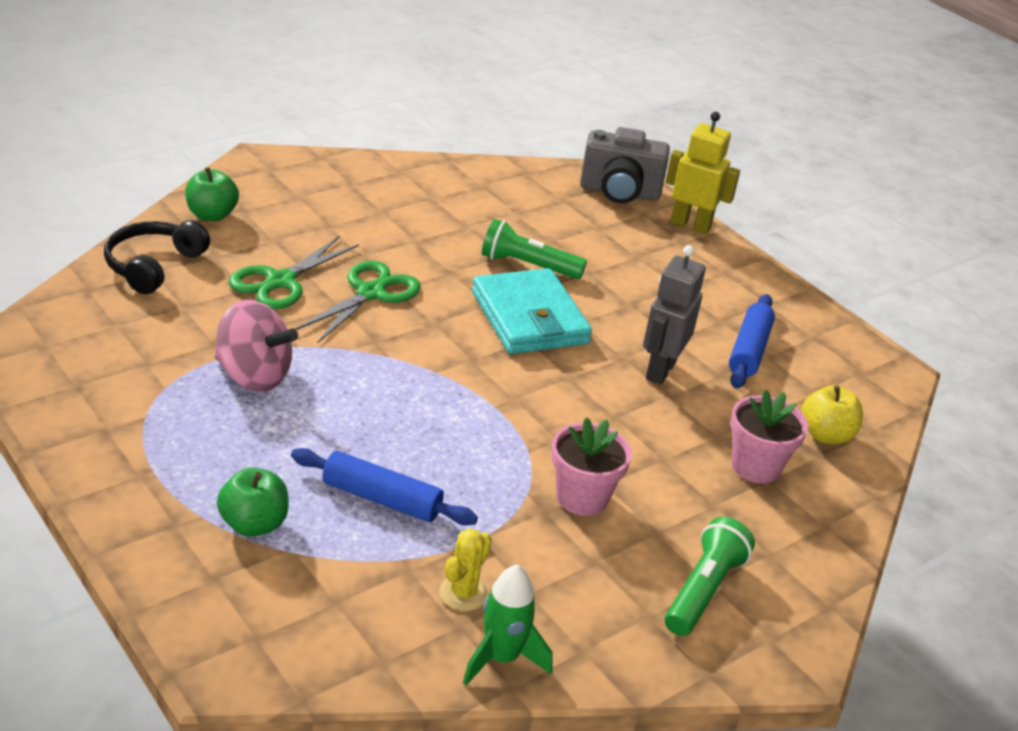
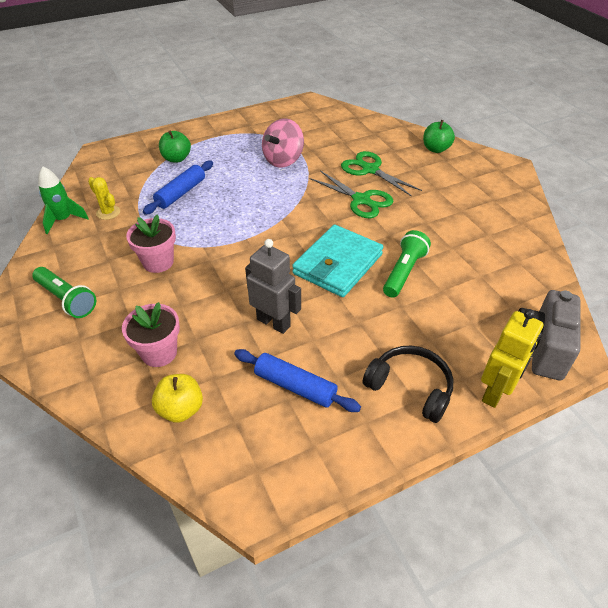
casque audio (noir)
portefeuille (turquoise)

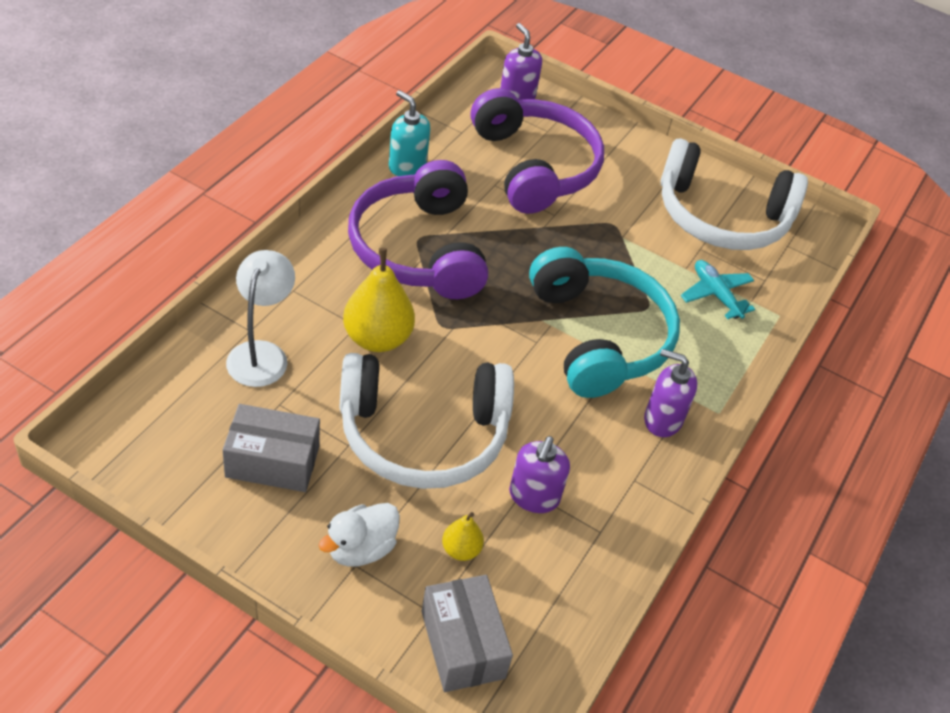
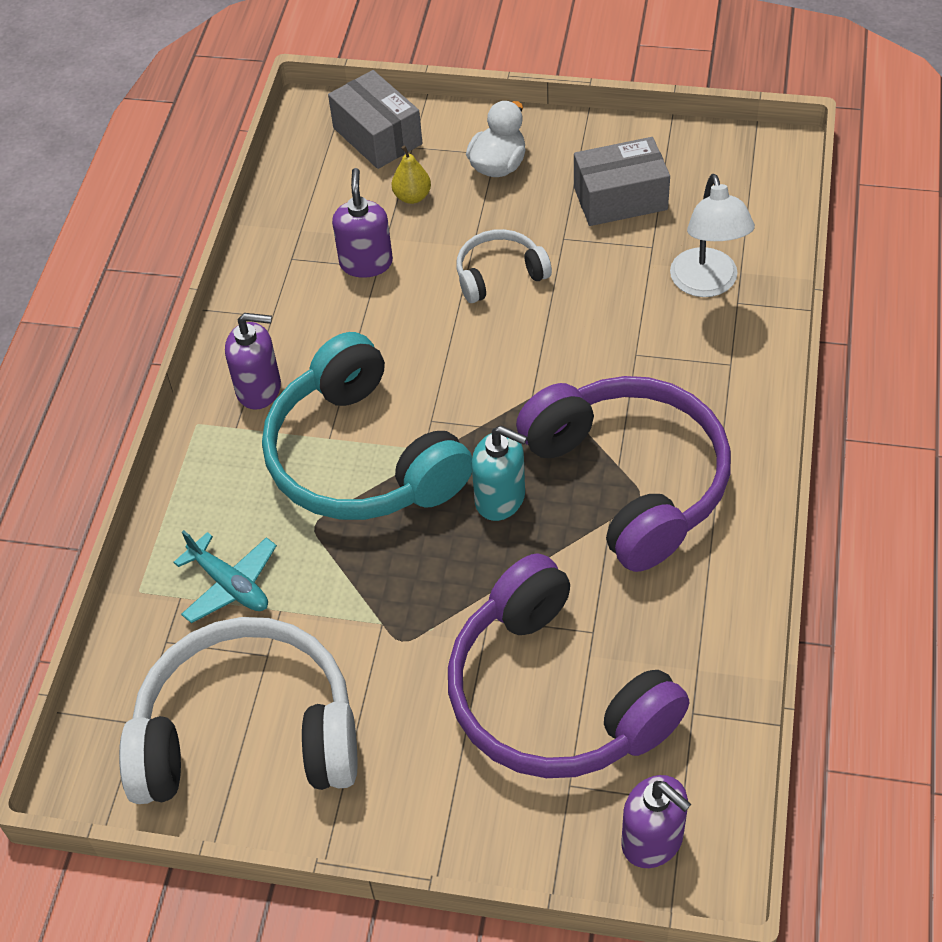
distributeur de savon (turquoise)
poire (jaune) (no. 1 from left in the first image)
casque audio (blanc) (no. 2 from left)

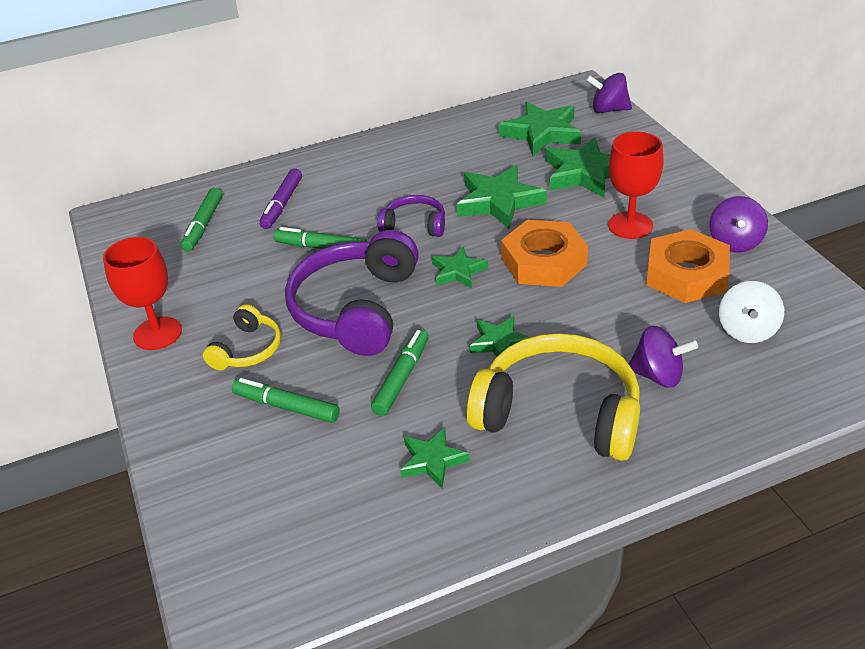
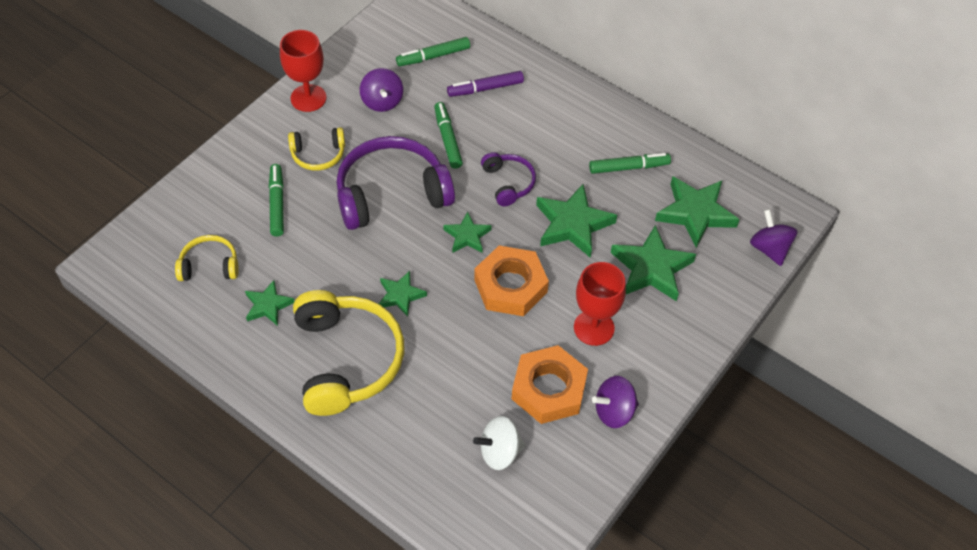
toupie (violet) (no. 1 from left)
feutre (vert) (no. 4 from left)
casque audio (jaune) (no. 1 from left)

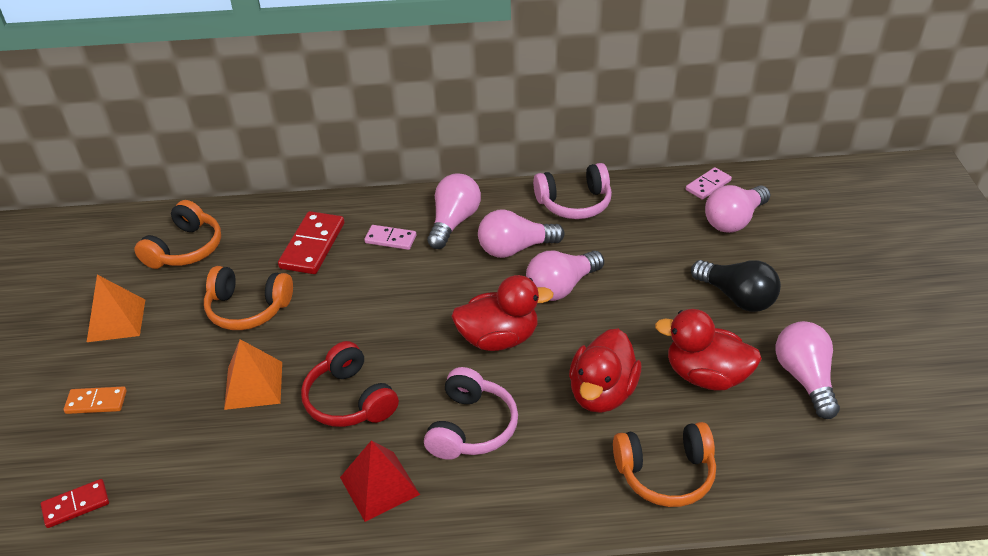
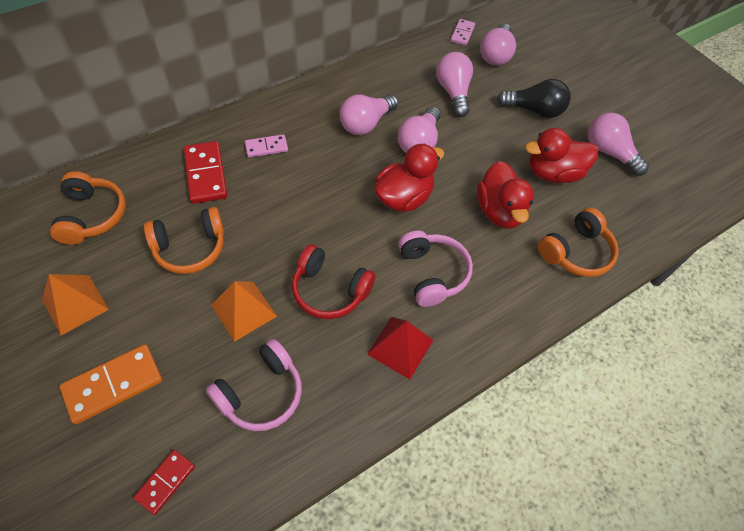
casque audio (rose) (no. 1 from left)
ampoule (rose) (no. 3 from left)
domino (orange)

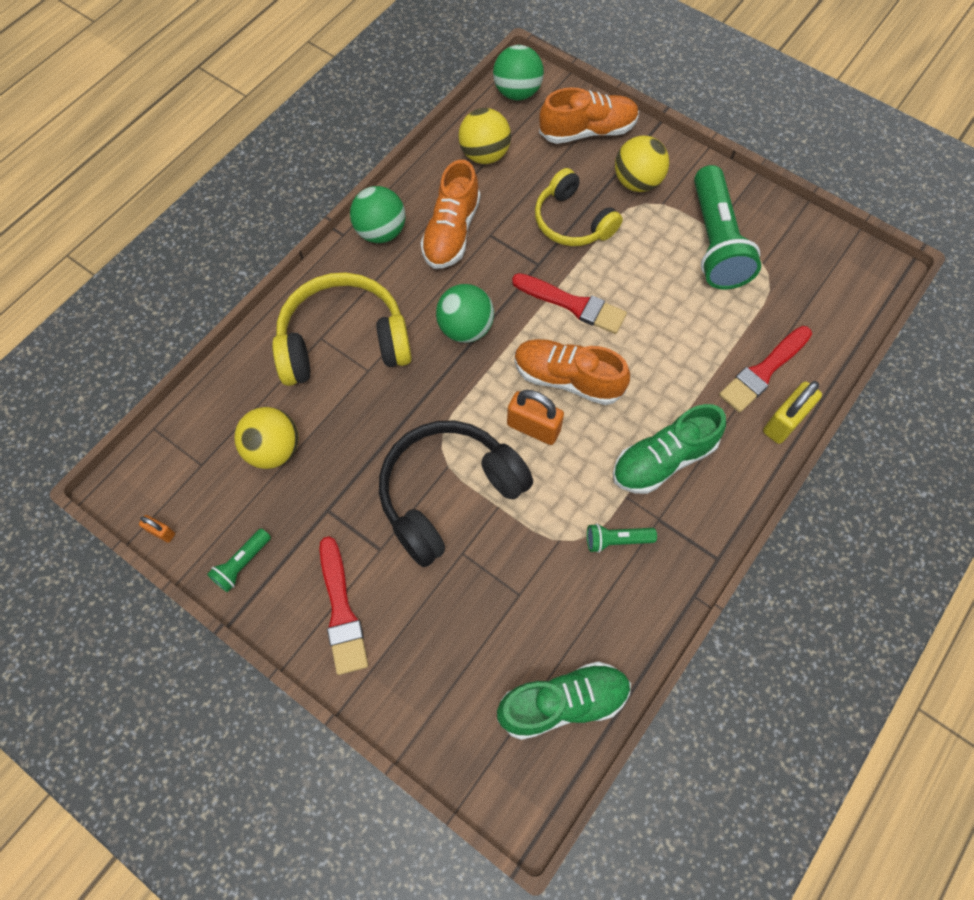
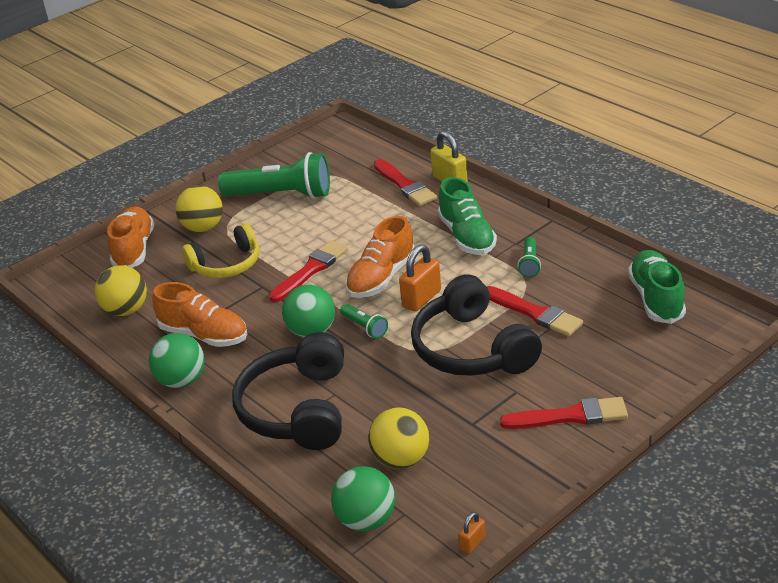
balle (vert) (no. 3 from left)
casque audio (noir) (no. 1 from left)
lampe de poche (vert) (no. 2 from left)
pinceau (rouge) (no. 3 from left)

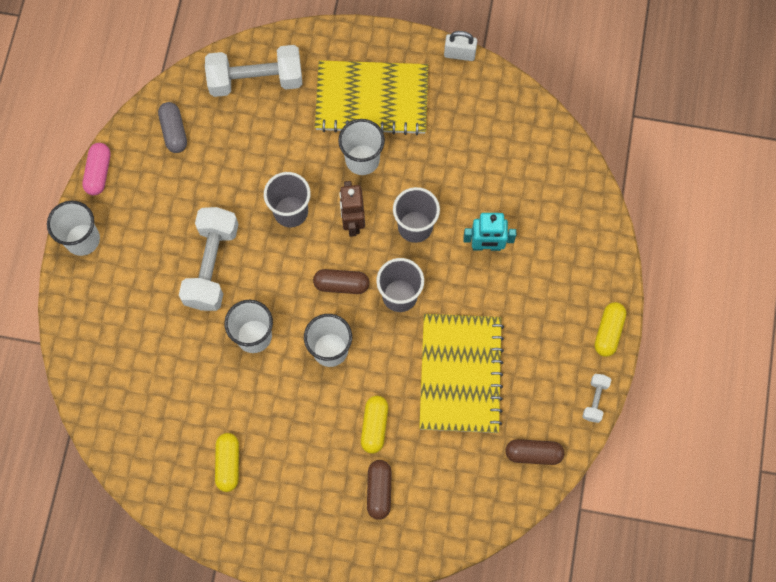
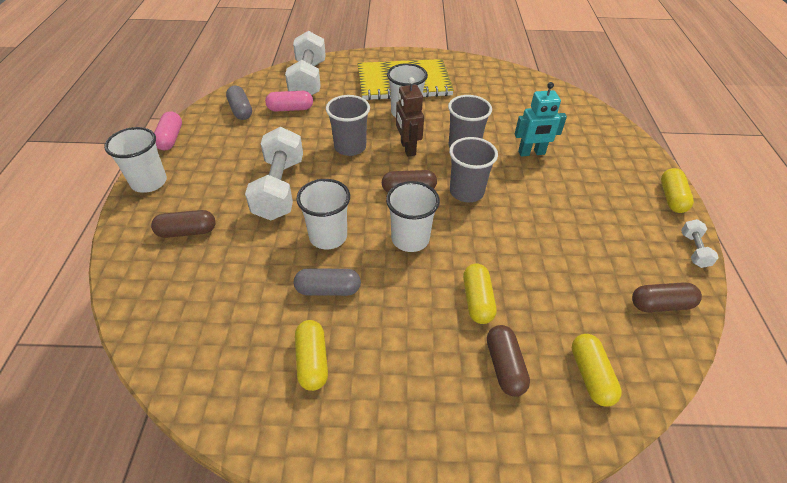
cadenas (blanc)
haltère (blanc) (no. 2 from left)
carnet (jaune) (no. 2 from left in the first image)
gélule (rose) (no. 2 from left)
gélule (marron) (no. 1 from left)
gélule (gris) (no. 2 from left)
gélule (jaune) (no. 3 from left)

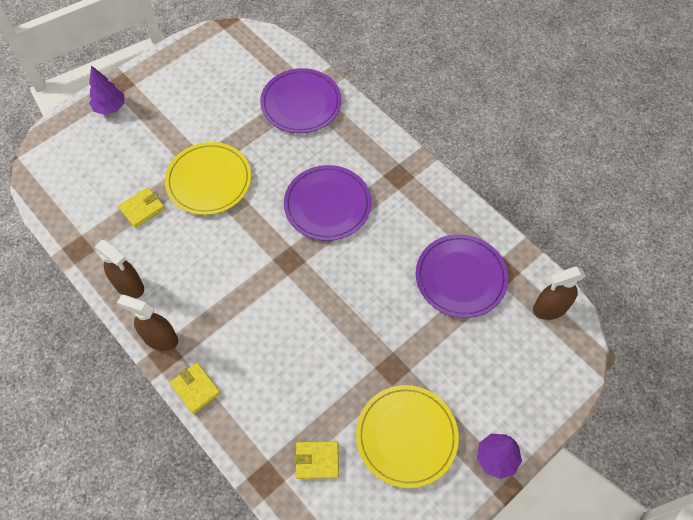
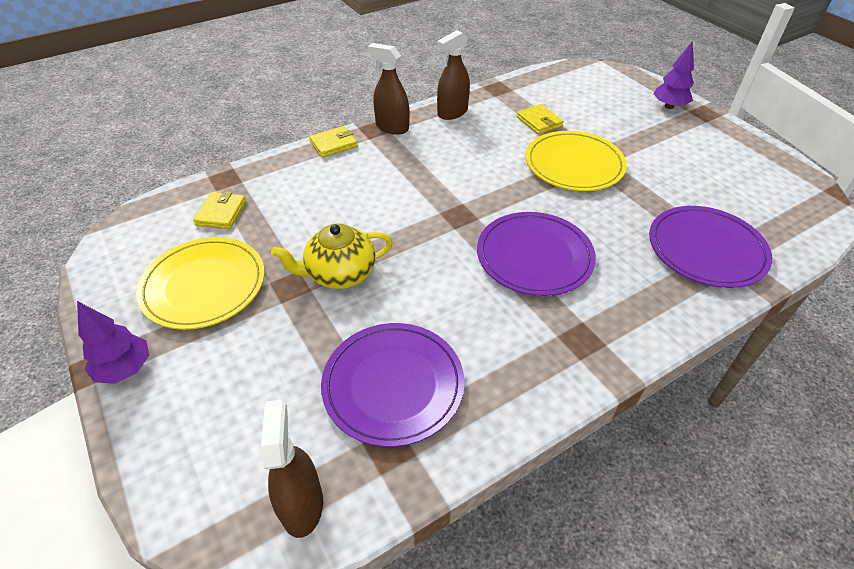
vaporisateur (marron) (no. 2 from left)
théière (jaune)

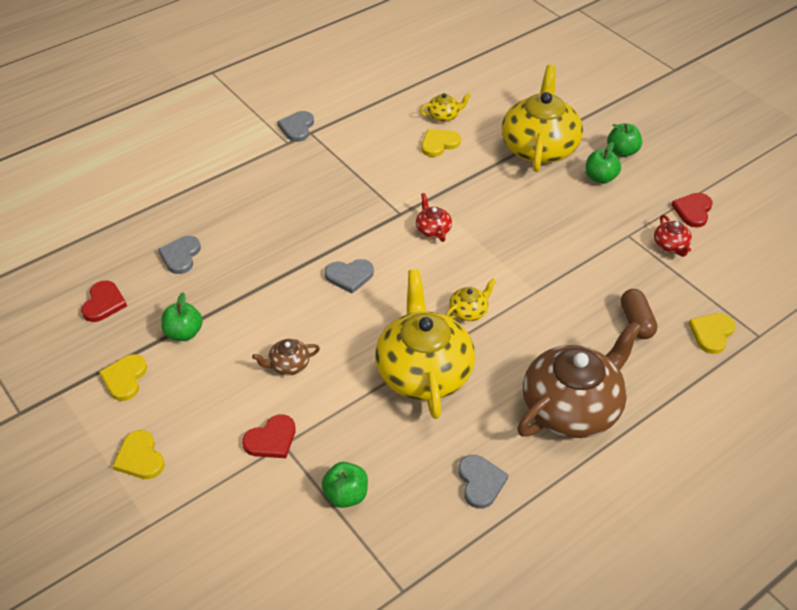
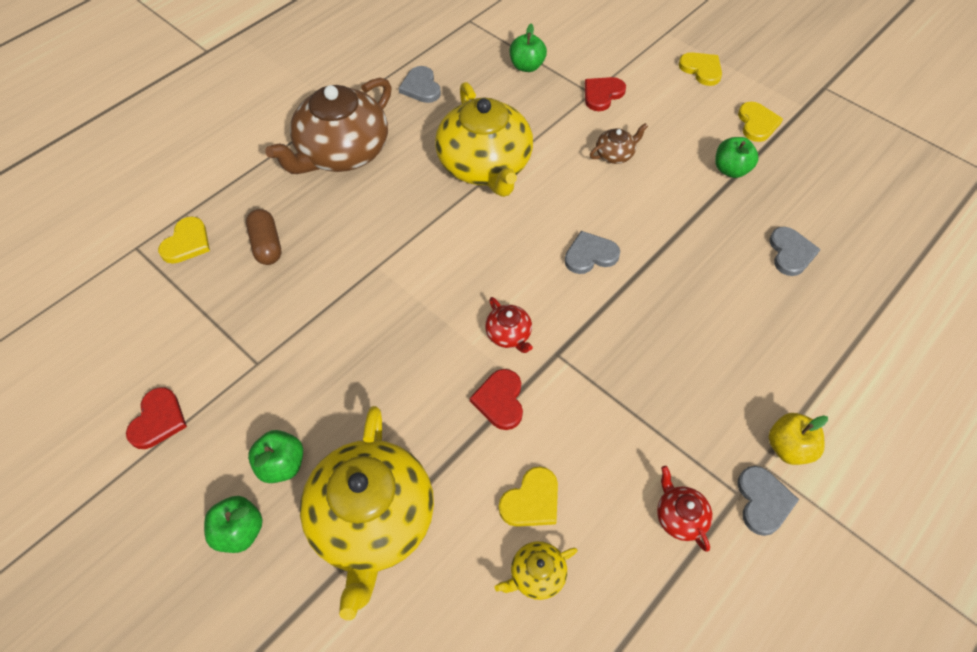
théière (rouge) (no. 2 from left)
théière (jaune) (no. 3 from left in the first image)
cœur (rouge) (no. 2 from left)
pomme (jaune)

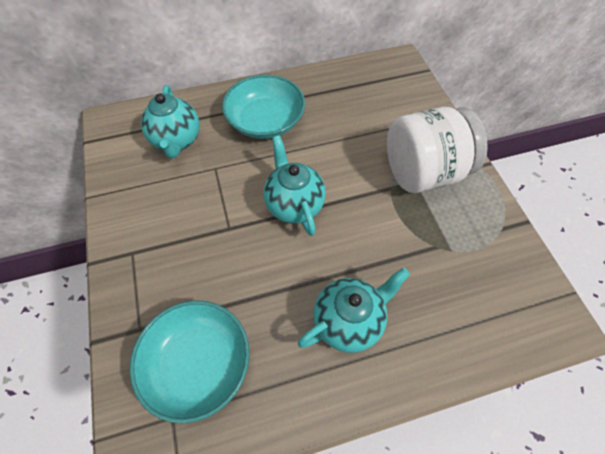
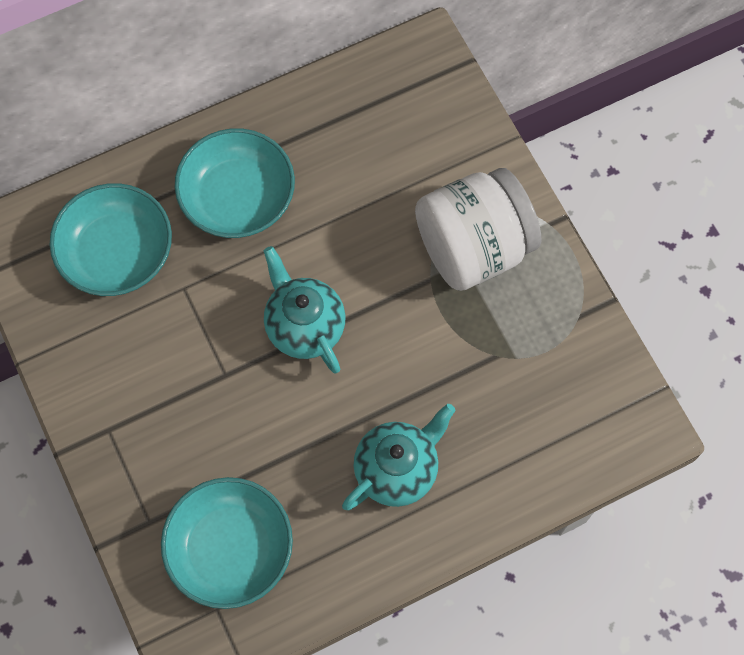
bol (turquoise) (no. 1 from left)

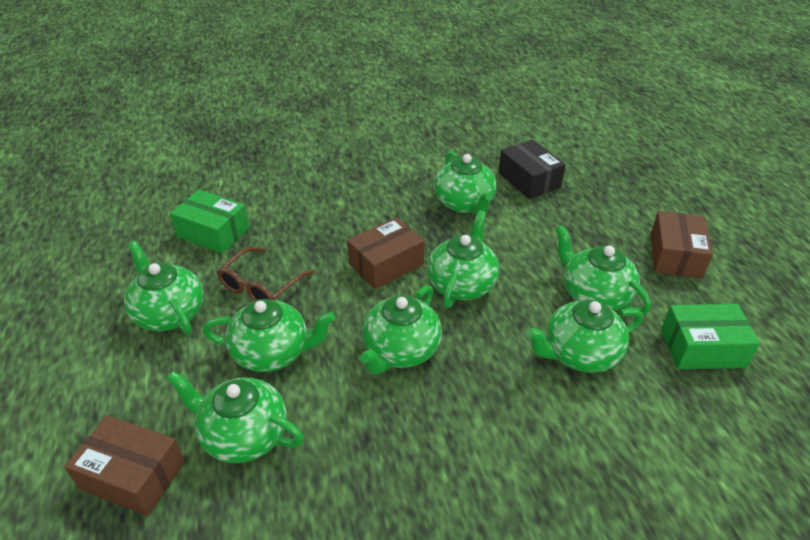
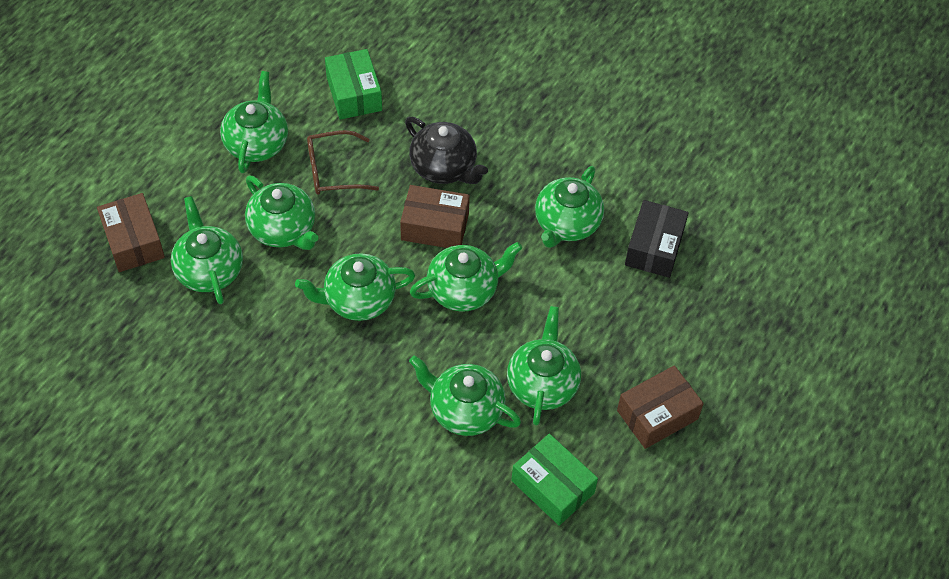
théière (noir)

